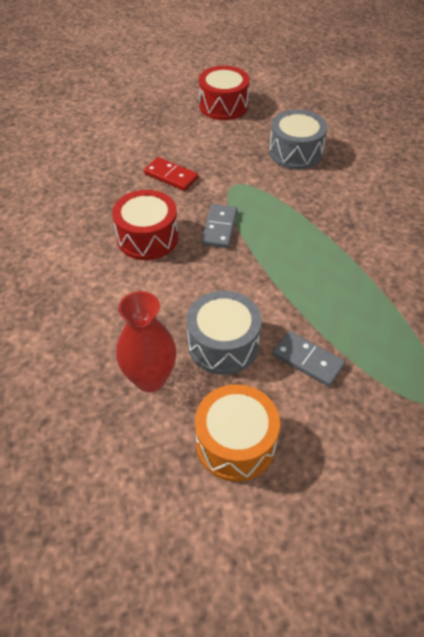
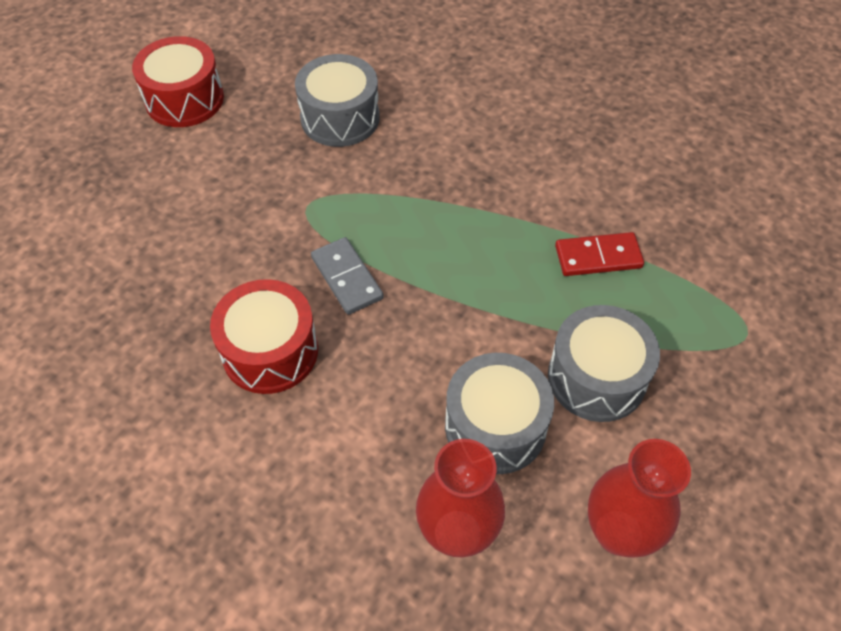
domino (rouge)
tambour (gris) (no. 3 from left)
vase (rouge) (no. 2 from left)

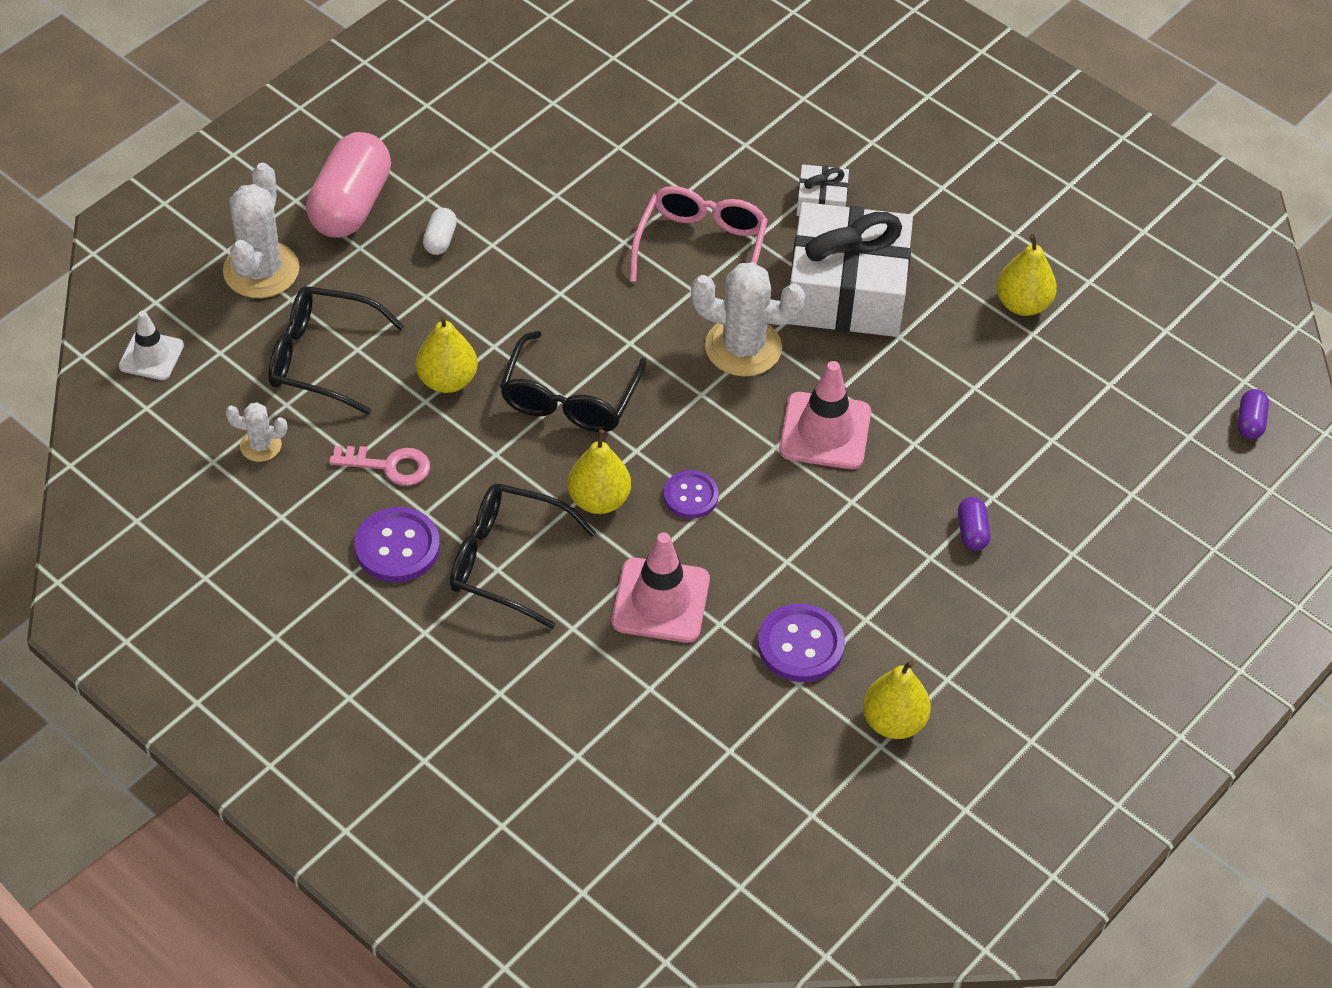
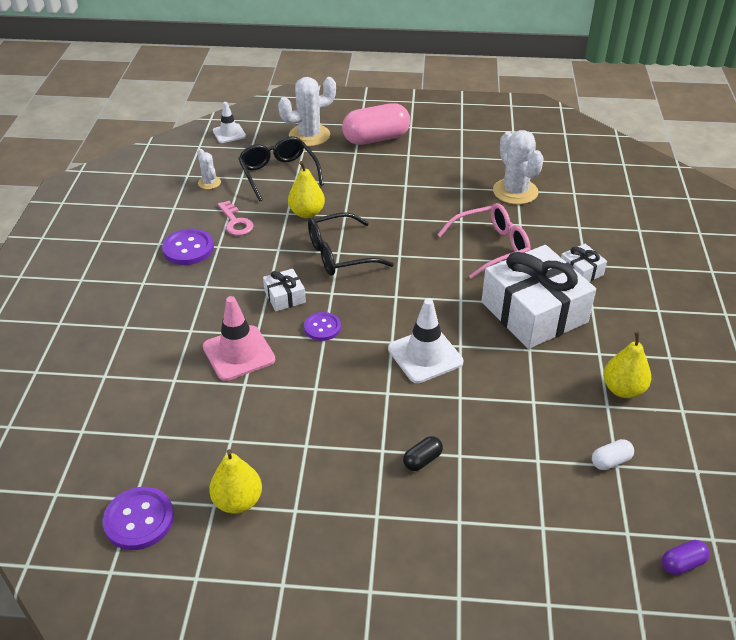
gélule (blanc)
cactus (blanc) (no. 3 from left)
cône de chantier (blanc) (no. 2 from left)
cadeau (blanc) (no. 1 from left)
lunettes (noir) (no. 2 from left in the first image)
gélule (noir)
bouton (violet) (no. 1 from left)

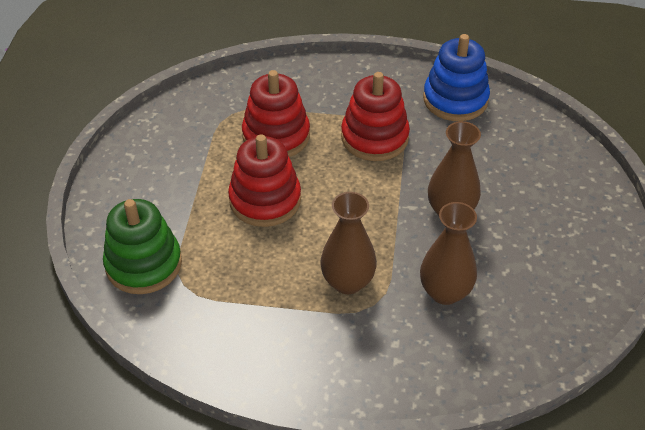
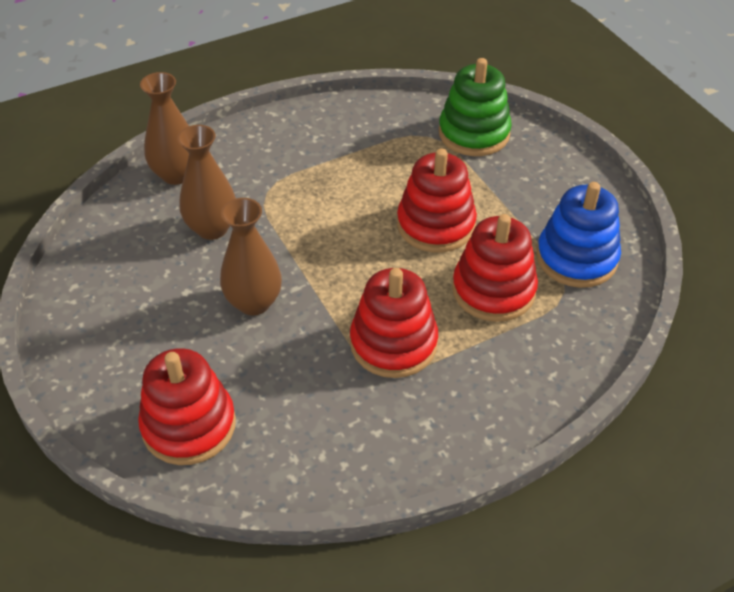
jouet à empiler (bleu)
vase (marron) (no. 1 from left)
jouet à empiler (rouge) (no. 1 from left)

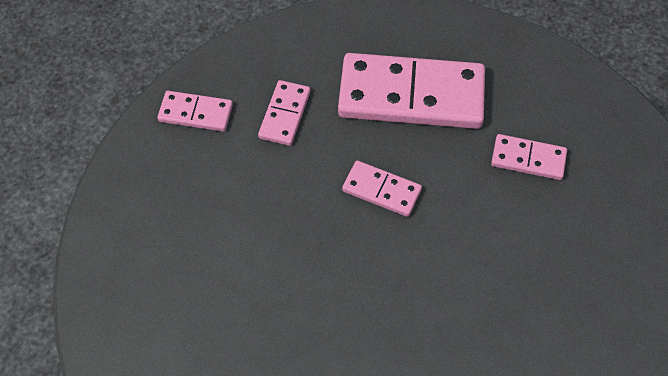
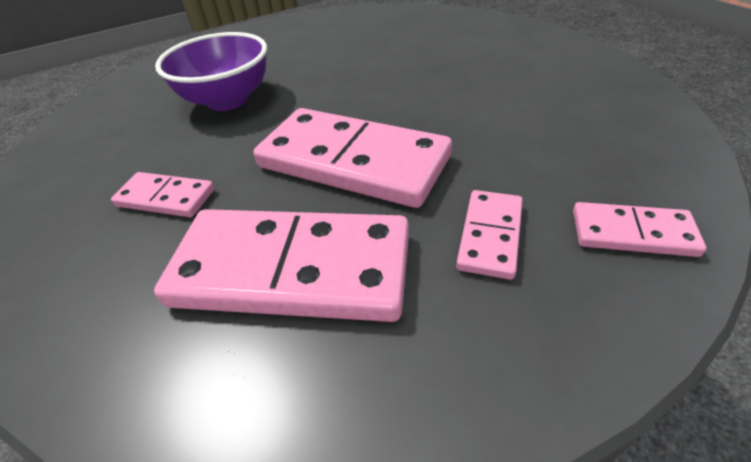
domino (rose) (no. 3 from left)
bol (violet)

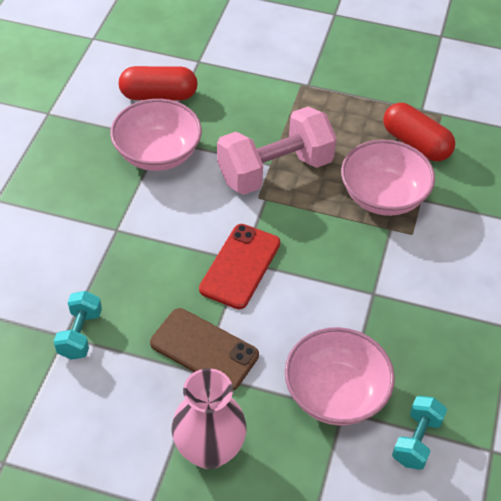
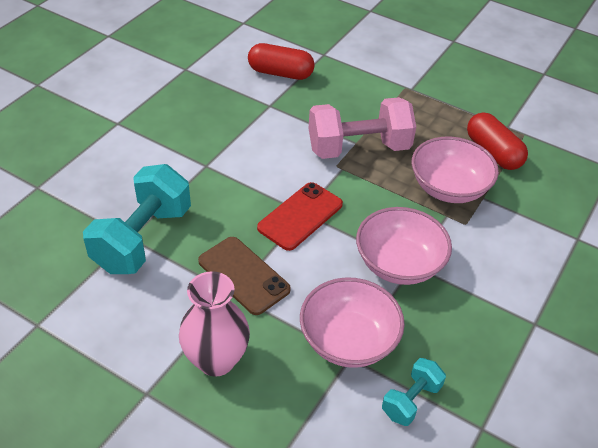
bol (rose) (no. 2 from left)
haltère (turquoise) (no. 1 from left)

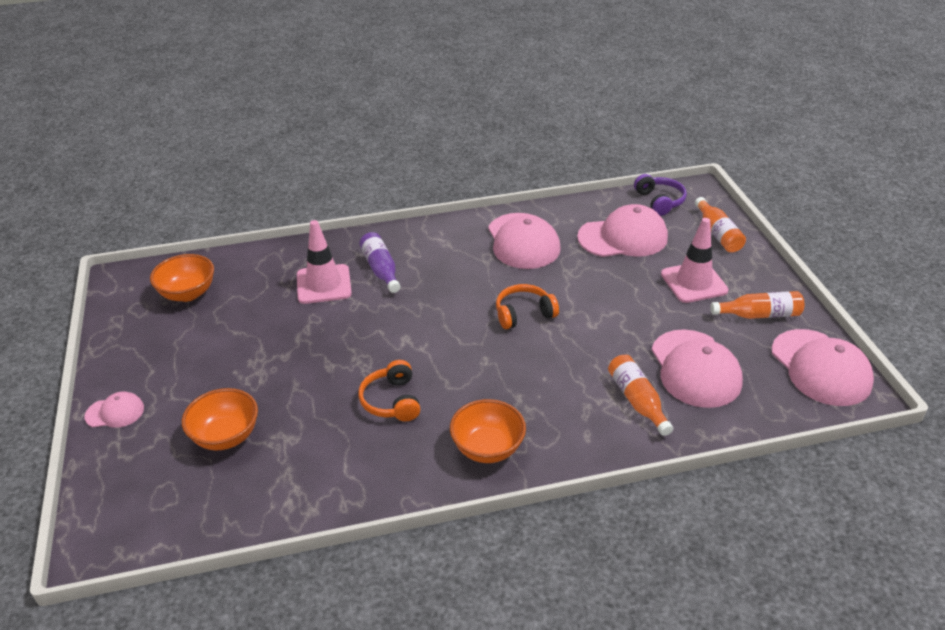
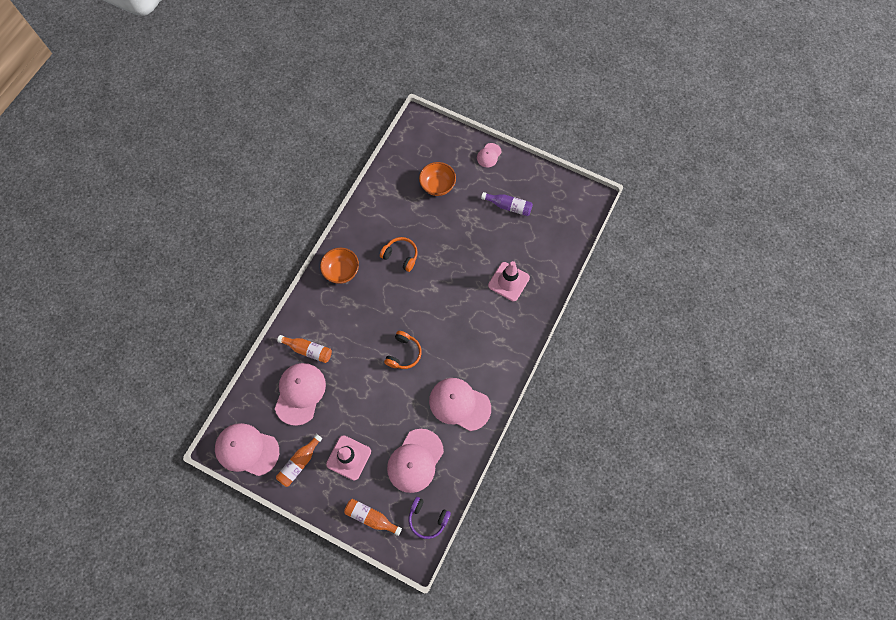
bouteille (violet)
bol (orange) (no. 1 from left in the first image)
casquette (rose) (no. 2 from left)

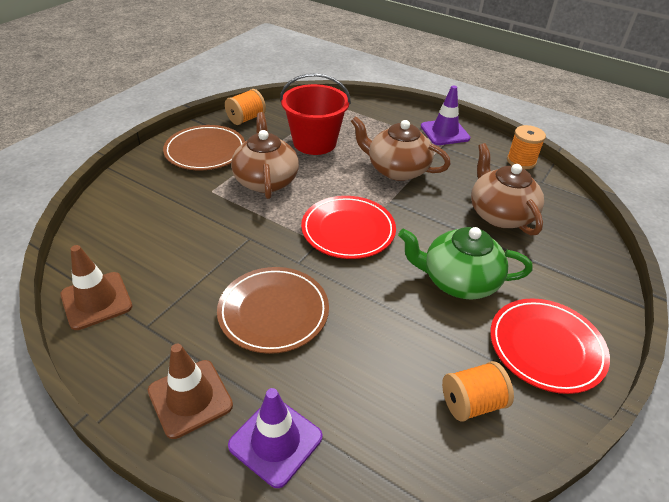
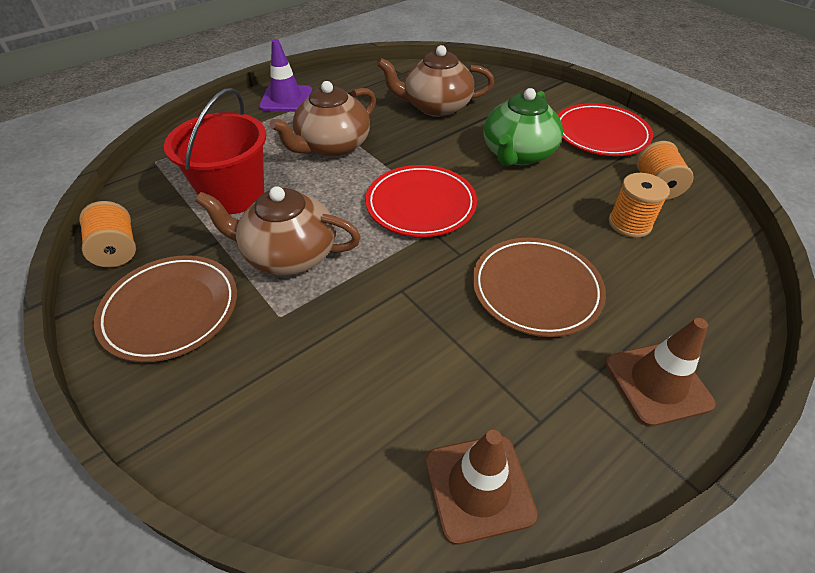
bobine (orange) (no. 2 from left)
cône de chantier (violet) (no. 1 from left in the first image)

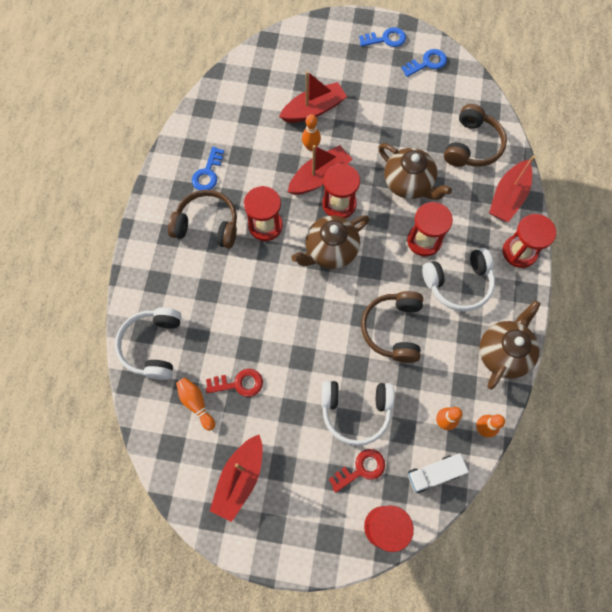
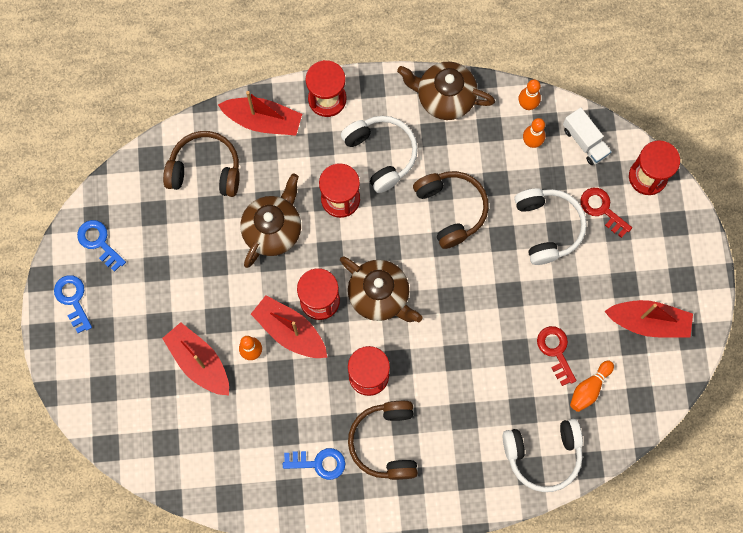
casque audio (marron) (no. 3 from left)

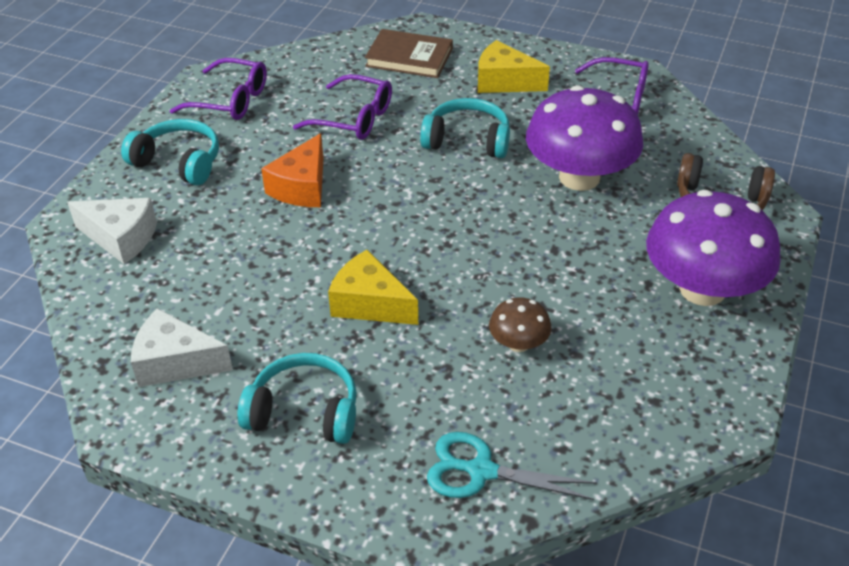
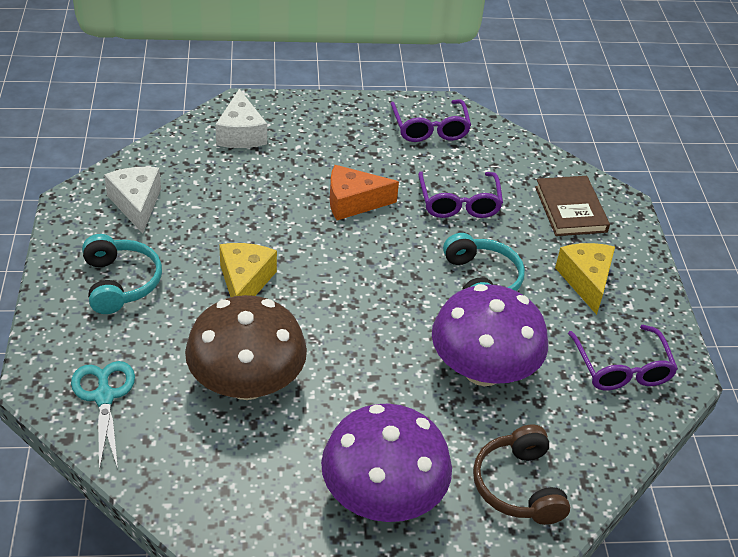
casque audio (turquoise) (no. 1 from left in the first image)
champignon (marron)

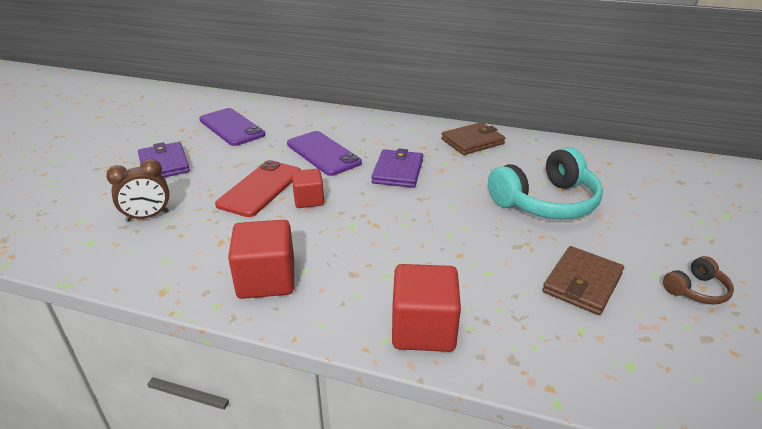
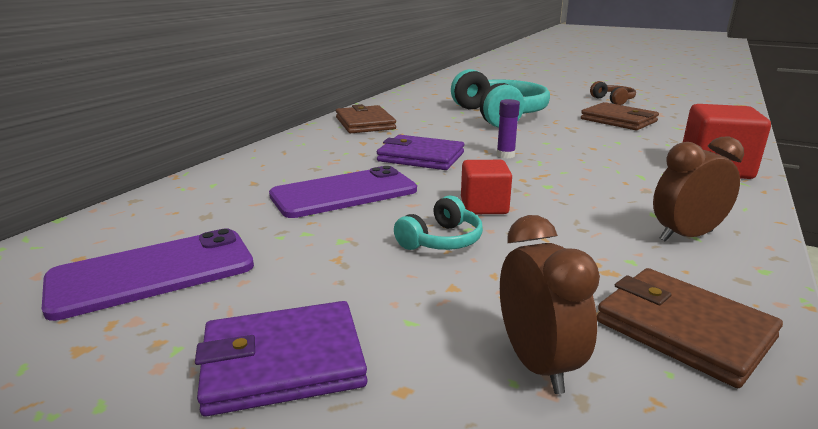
casque audio (turquoise) (no. 1 from left)
réveil (marron) (no. 2 from left)
bâton de colle (violet)
portefeuille (marron) (no. 3 from left)

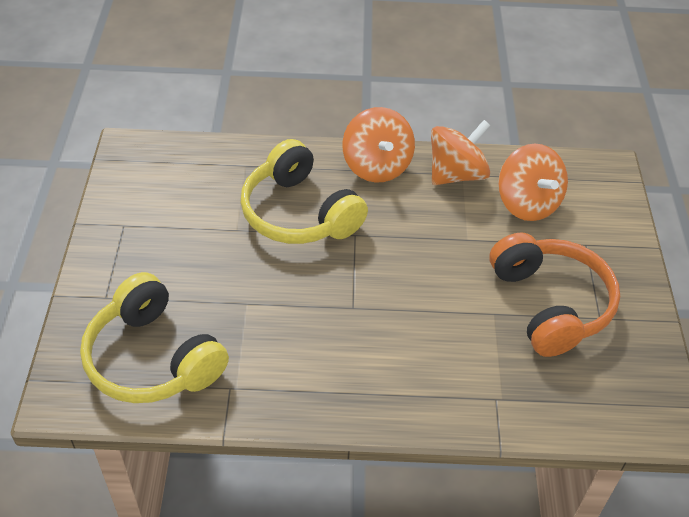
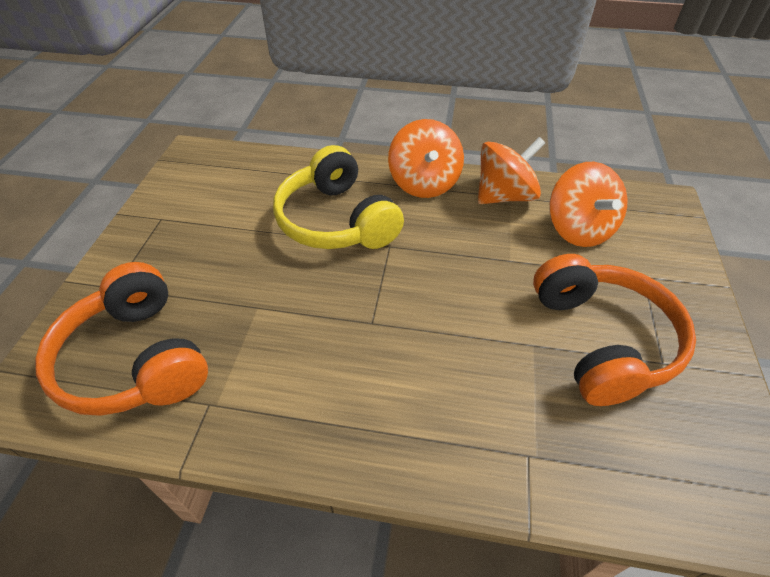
casque audio (orange) (no. 1 from left)

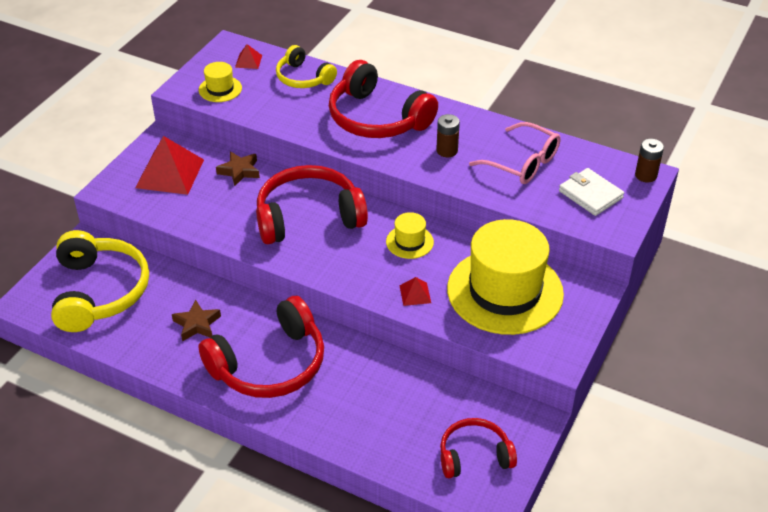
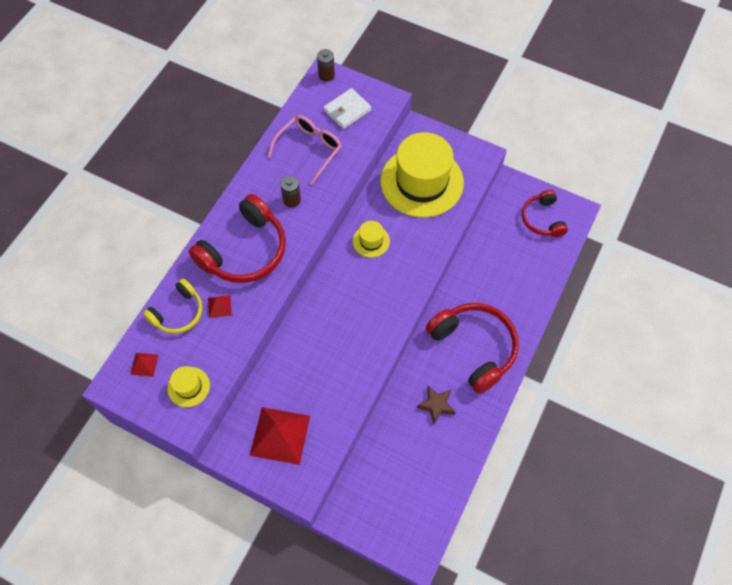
étoile (marron) (no. 2 from left in the first image)
casque audio (rouge) (no. 2 from left in the first image)
casque audio (jaune) (no. 1 from left in the first image)
pyramide (rouge) (no. 2 from left)

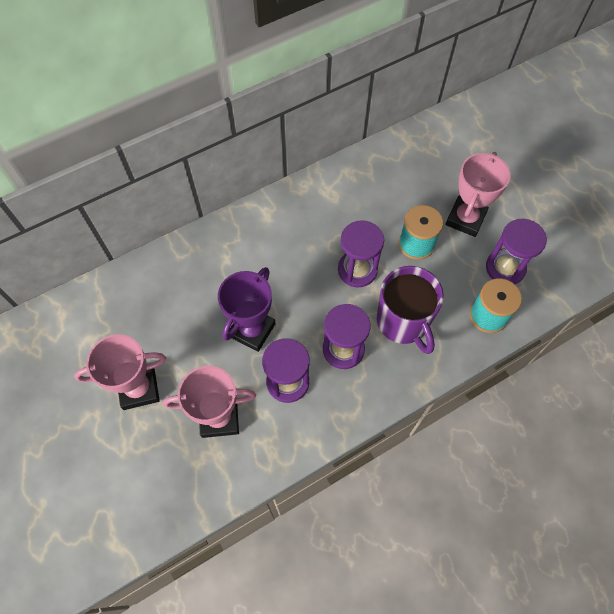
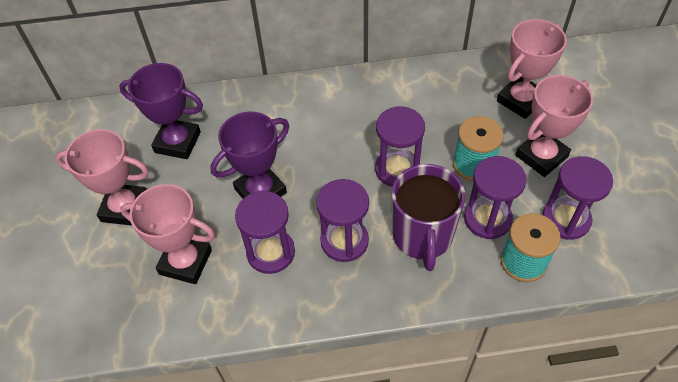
trophée (rose) (no. 3 from left)
trophée (violet) (no. 1 from left)
sablier (violet) (no. 4 from left)

